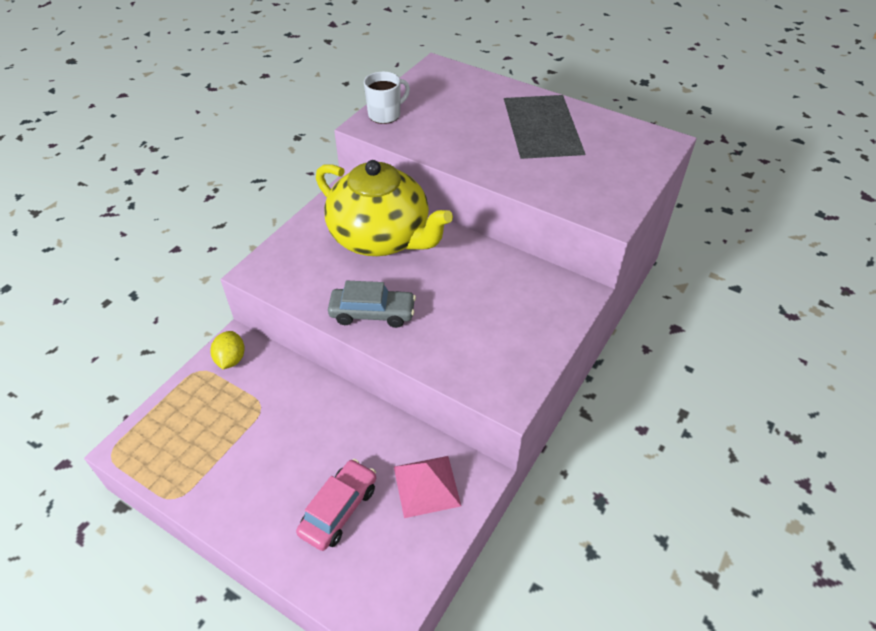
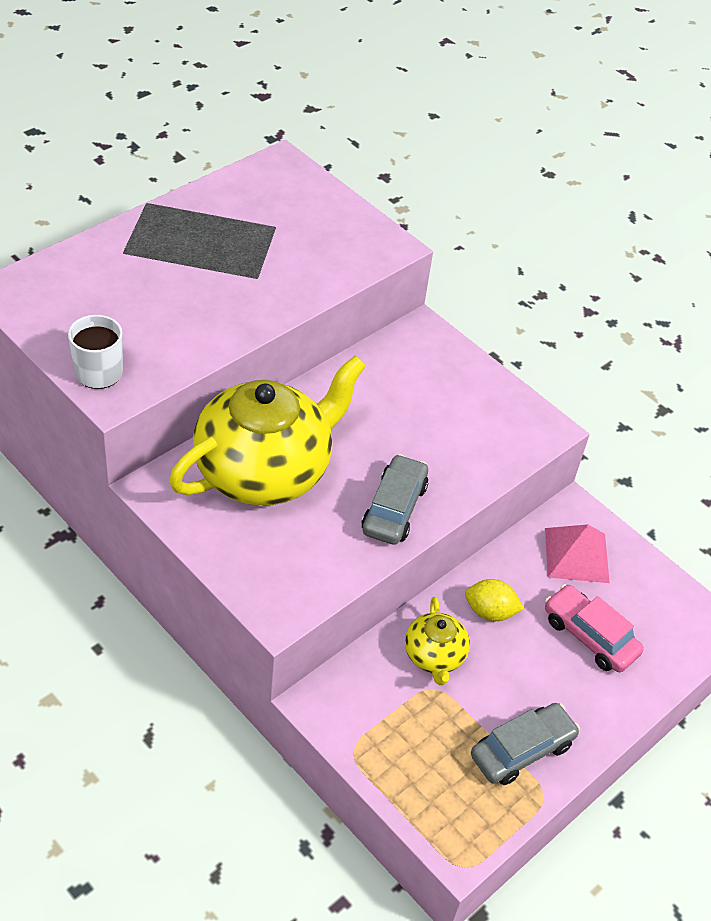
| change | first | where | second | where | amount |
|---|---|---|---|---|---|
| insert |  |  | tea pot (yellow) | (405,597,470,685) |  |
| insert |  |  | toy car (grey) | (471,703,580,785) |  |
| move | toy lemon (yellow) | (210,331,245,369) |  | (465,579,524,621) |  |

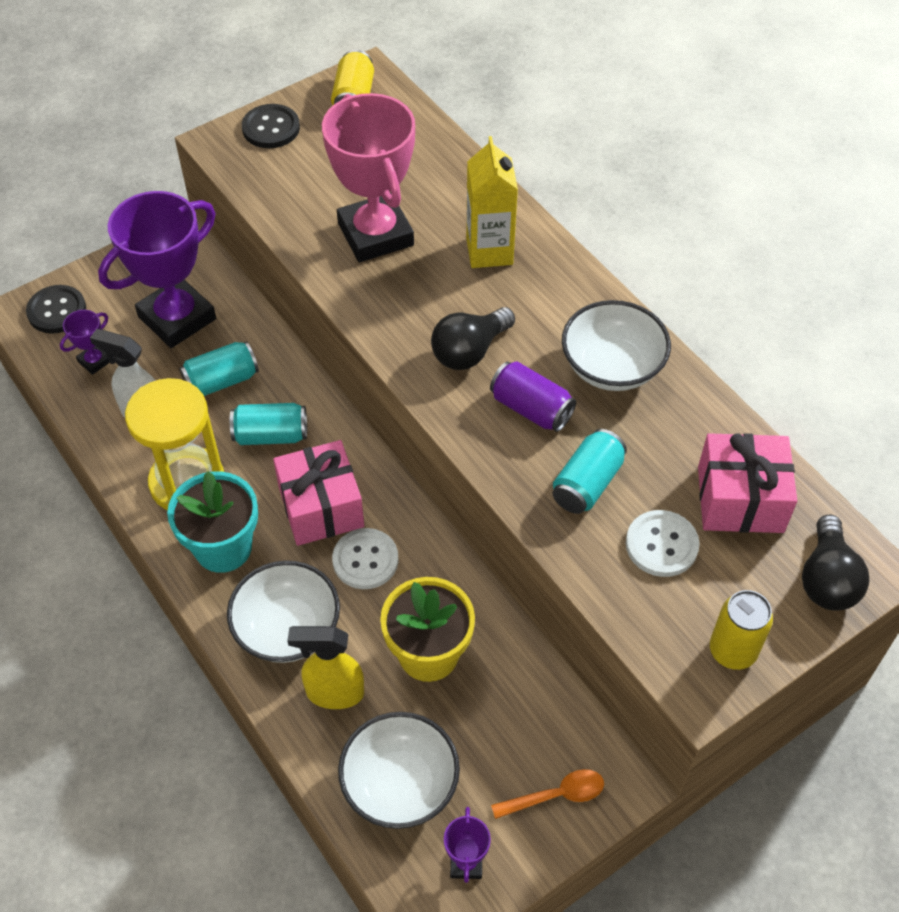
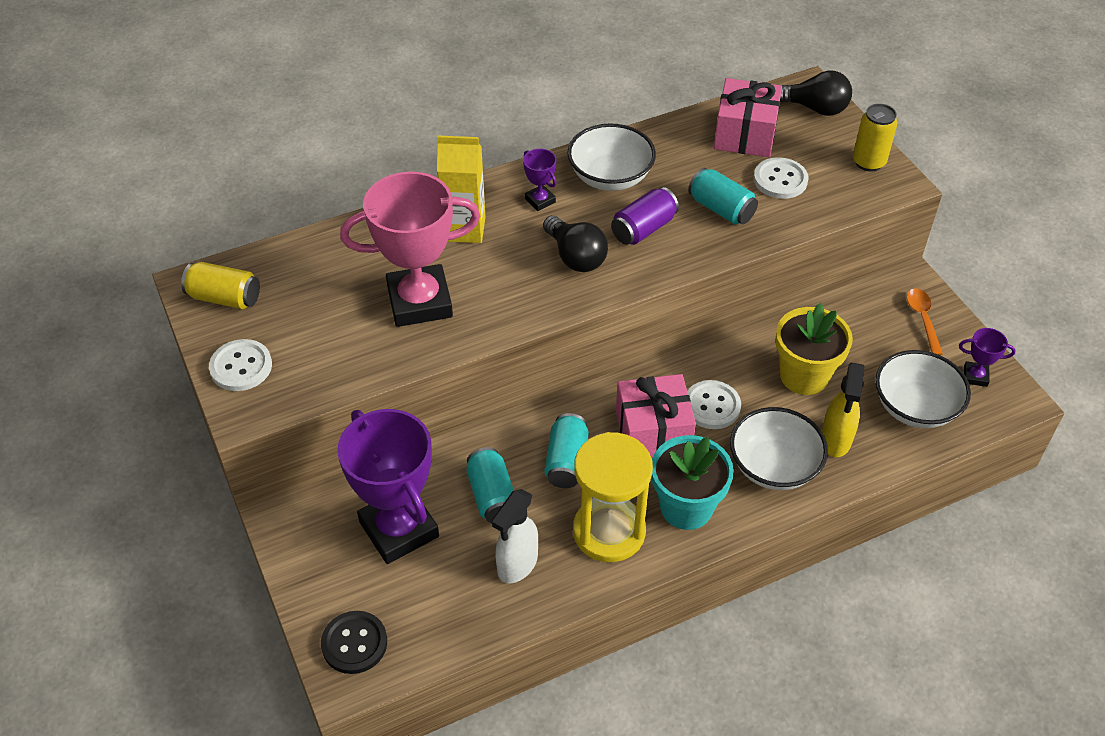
| change | first | where | second | where | amount |
|---|---|---|---|---|---|
| move | prize cup (royal purple) | (60,310,110,375) |  | (523,149,557,211) |  |
| recolor | button (black) | (242,104,300,148) | button (white) | (209,339,272,391) |  |

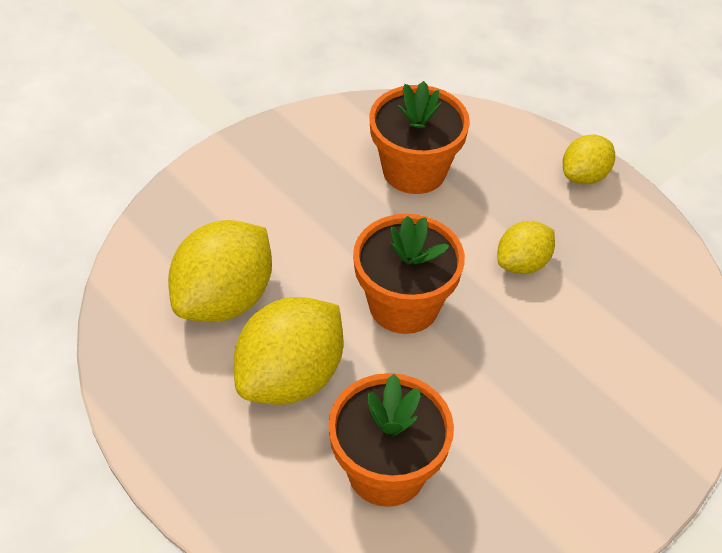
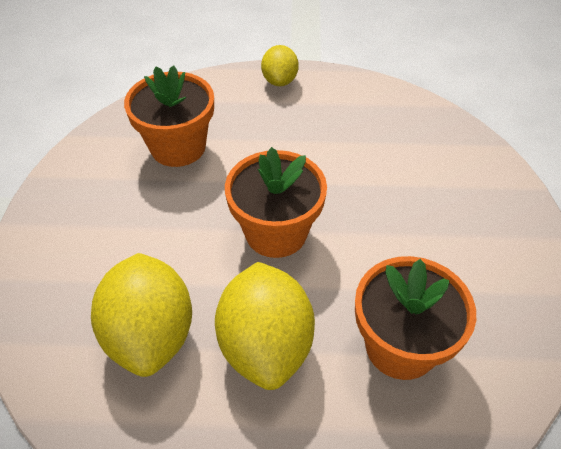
| change | first | where | second | where | amount |
|---|---|---|---|---|---|
| delete | toy lemon (yellow) | (497,221,555,274) |  |  |  |

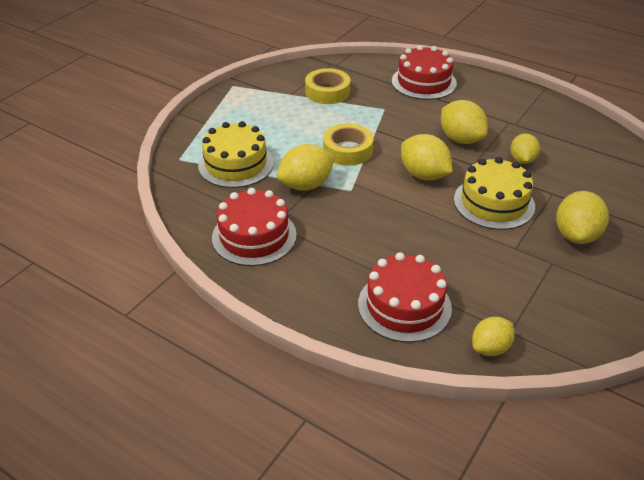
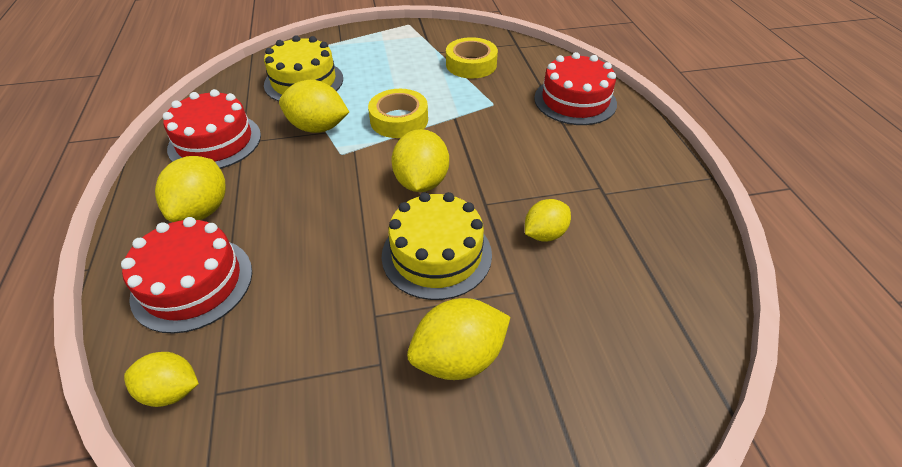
| change | first | where | second | where | amount |
|---|---|---|---|---|---|
| move | toy lemon (yellow) | (441,100,488,144) |  | (155,156,226,222) |  |

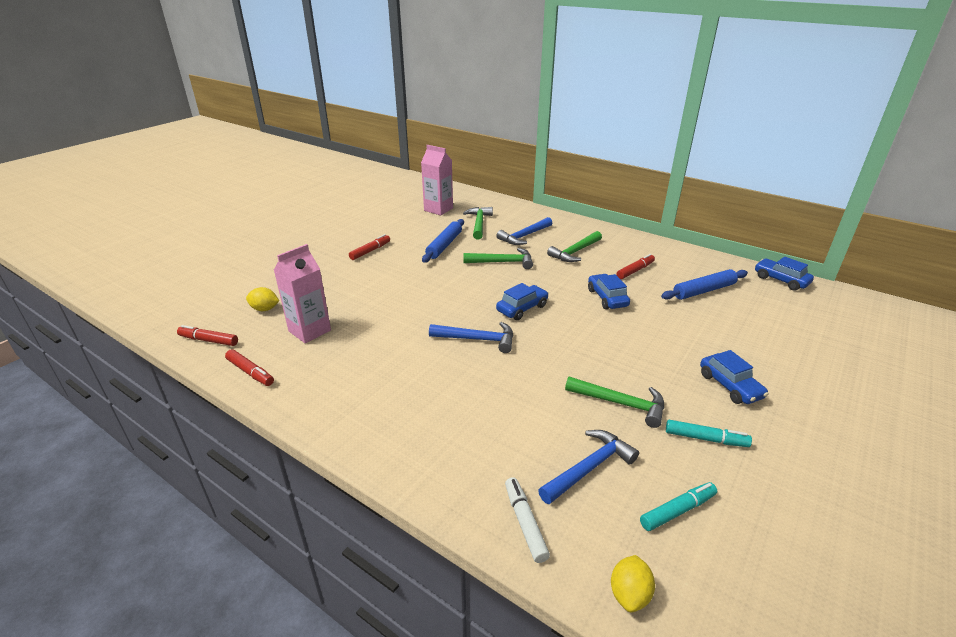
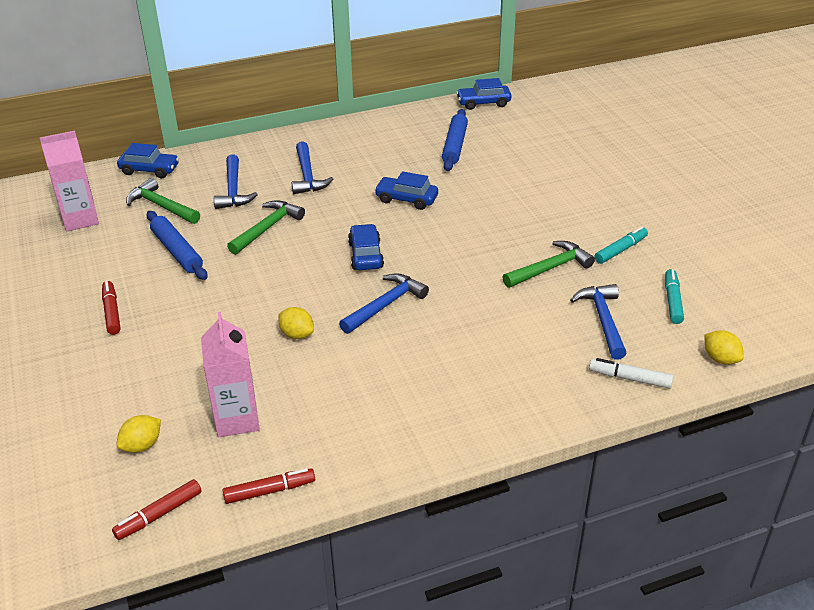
| change | first | where | second | where | amount |
|---|---|---|---|---|---|
| delete | felt pen (crimson) | (616,254,655,279) |  |  |  |
| insert |  |  | toy lemon (yellow) | (278,307,314,339) |  |
| move | toy car (cobalt) | (700,350,769,404) |  | (117,143,179,178) |  |
| recolor | carpenter's hammer (leaf-green) | (547,231,602,262) | carpenter's hammer (cobalt) | (291,141,333,194) |  |

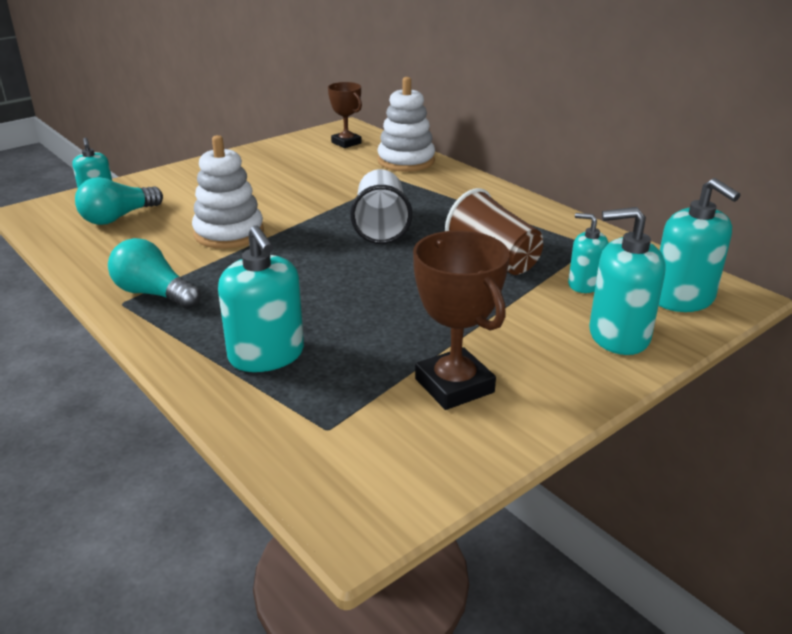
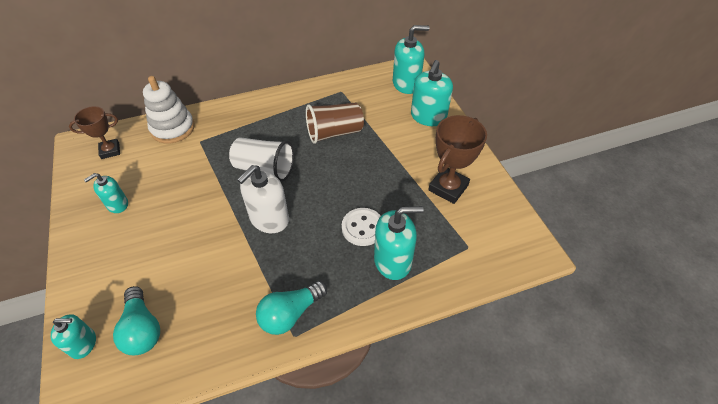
| change | first | where | second | where | amount |
|---|---|---|---|---|---|
| delete | ring stacker (white) | (192,135,264,249) |  |  |  |
| insert |  |  | soap pump (white) | (237,165,289,233) |  |
| insert |  |  | button (white) | (342,208,381,246) |  |
| move | soap pump (aqua) | (568,213,608,293) |  | (84,173,128,213) |  |
| rotate | prize cup (dark brown) | (413,230,510,410) |  | (428,115,487,204) | 45 degrees counterclockwise |

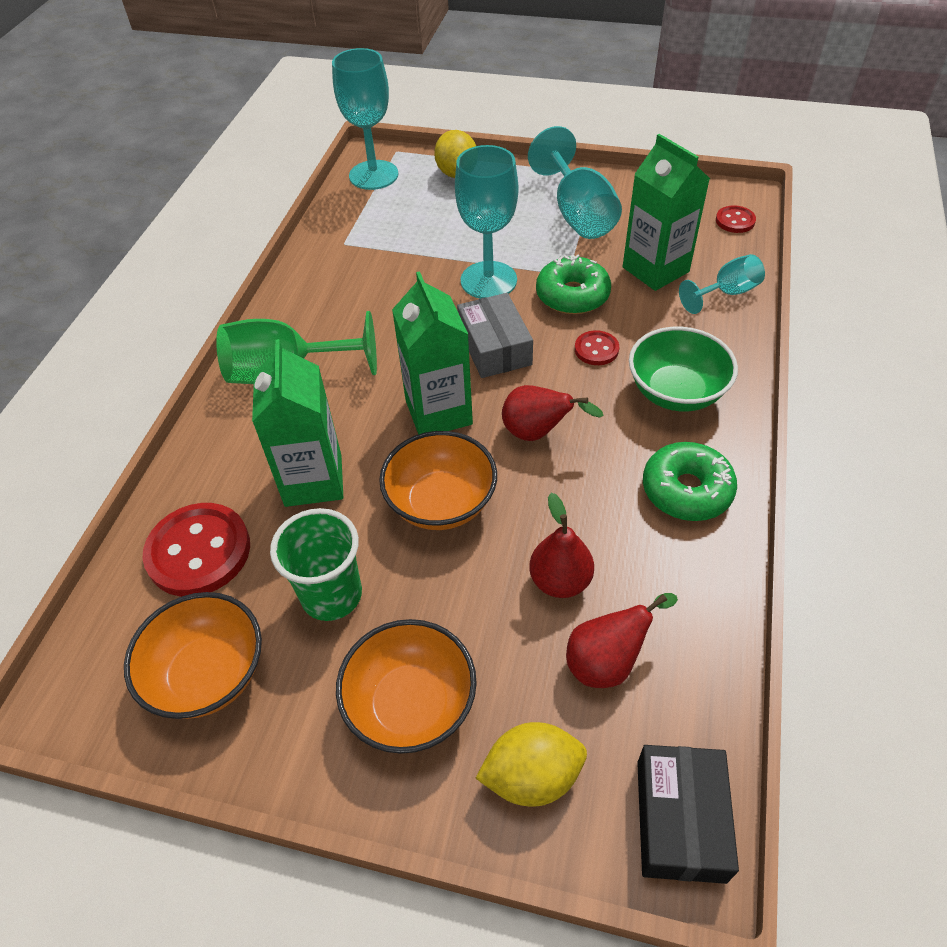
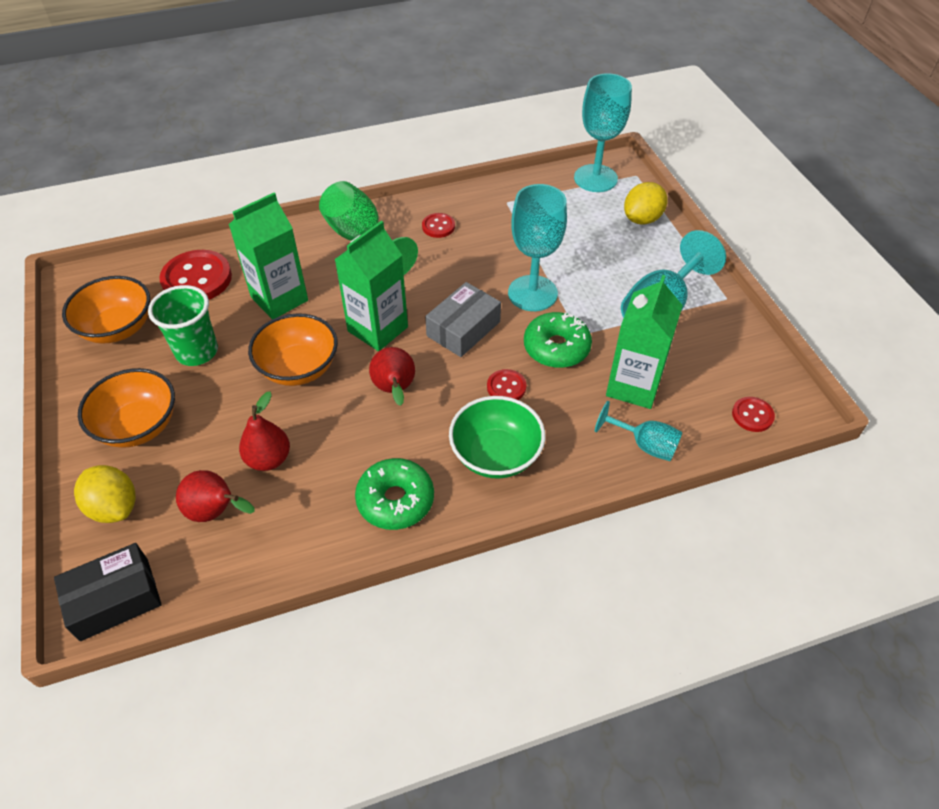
| change | first | where | second | where | amount |
|---|---|---|---|---|---|
| insert |  |  | button (crimson) | (422,213,455,238) |  |

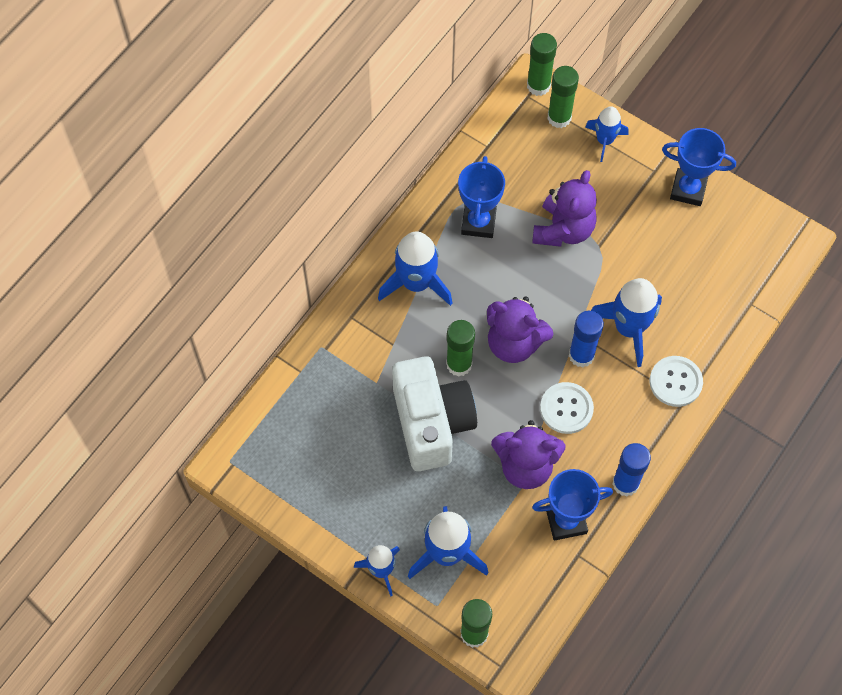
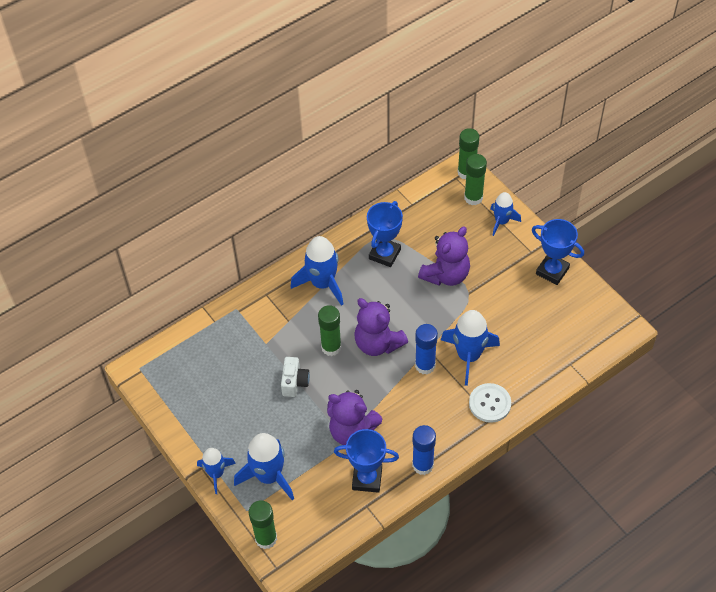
| change | first | where | second | where | amount |
|---|---|---|---|---|---|
| delete | button (white) | (540,382,594,434) |  |  |  |
| resize | compact camera (white) | (392,356,477,471) |  | (281,357,310,397) | x0.46 |

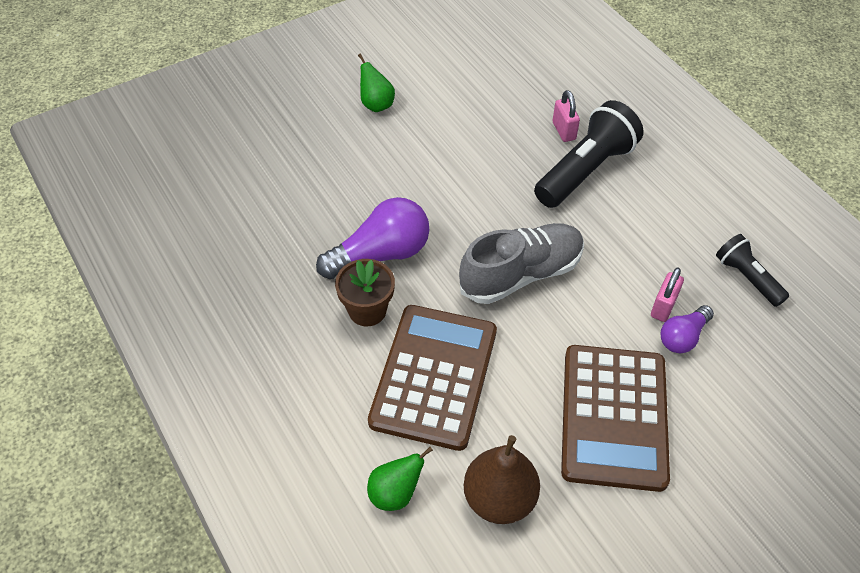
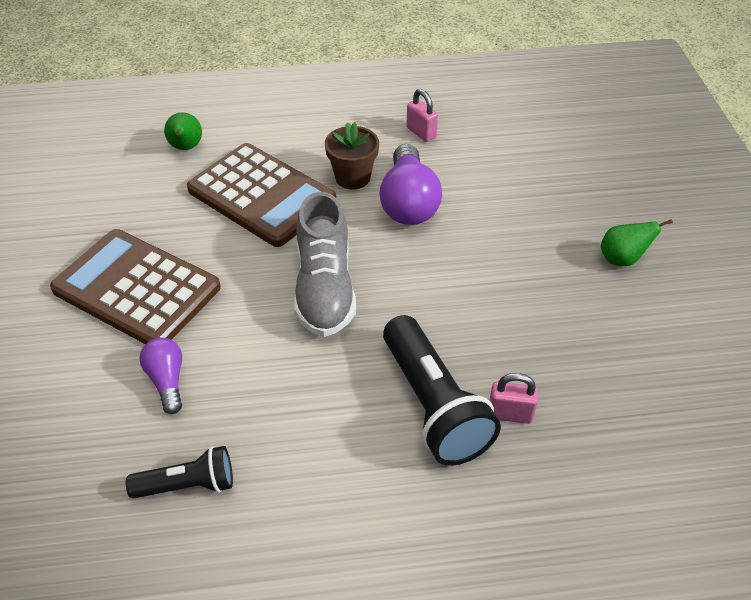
| change | first | where | second | where | amount |
|---|---|---|---|---|---|
| delete | pear fruit (dark brown) | (464,435,540,524) |  |  |  |
| move | small lock (rose-pink) | (651,268,684,322) |  | (406,89,438,142) |  |

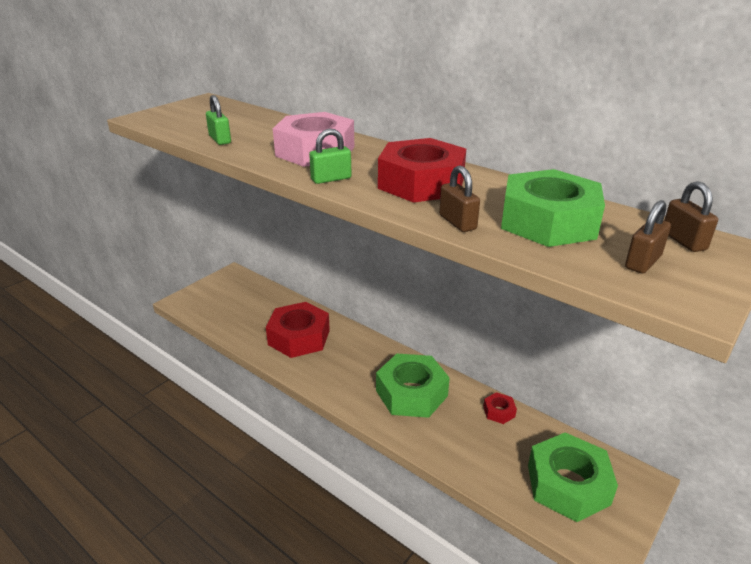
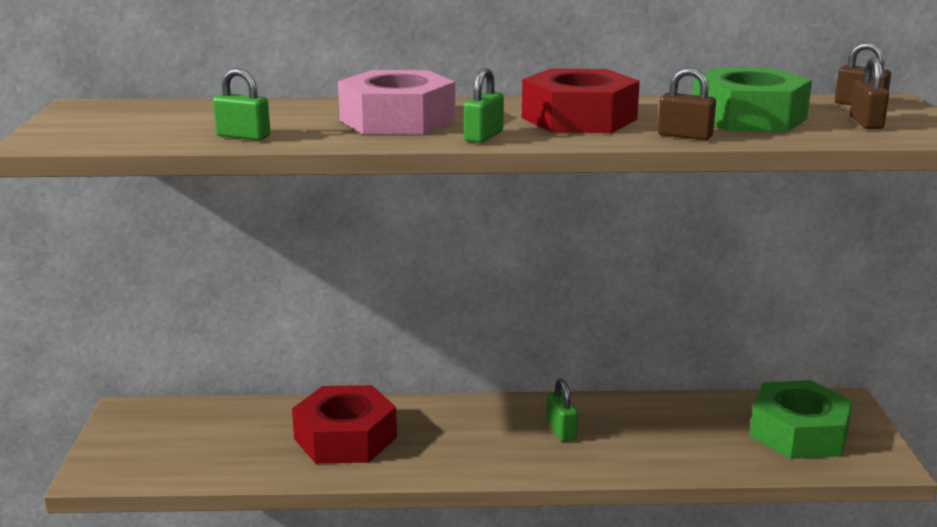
| change | first | where | second | where | amount |
|---|---|---|---|---|---|
| delete | hex nut (crimson) | (483,392,517,424) |  |  |  |
| replace | hex nut (leaf-green) | (376,354,450,418) | small lock (leaf-green) | (546,378,578,442) |  |

